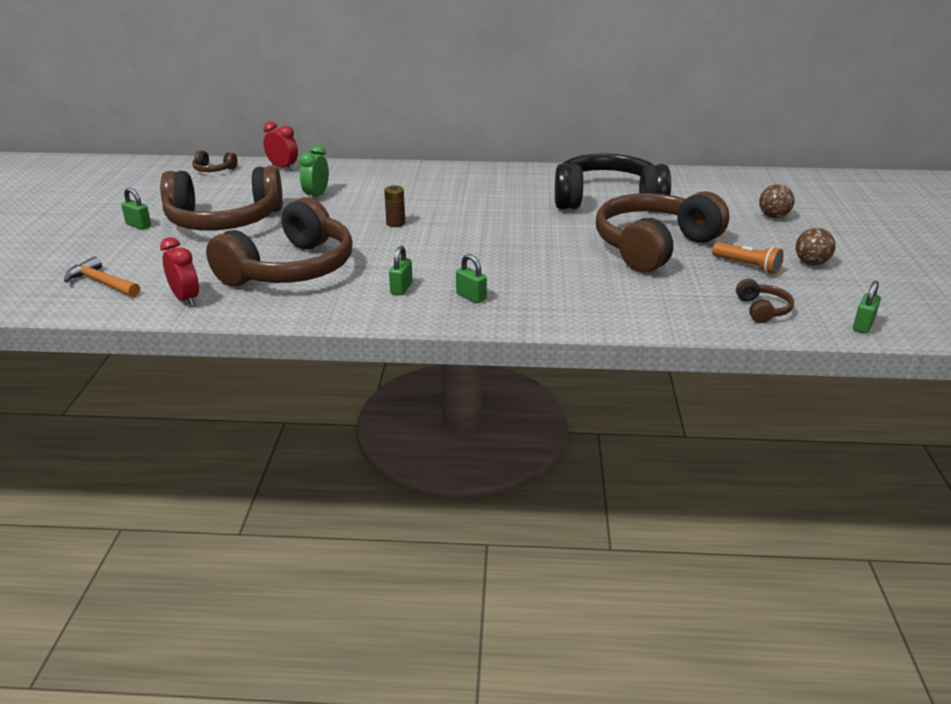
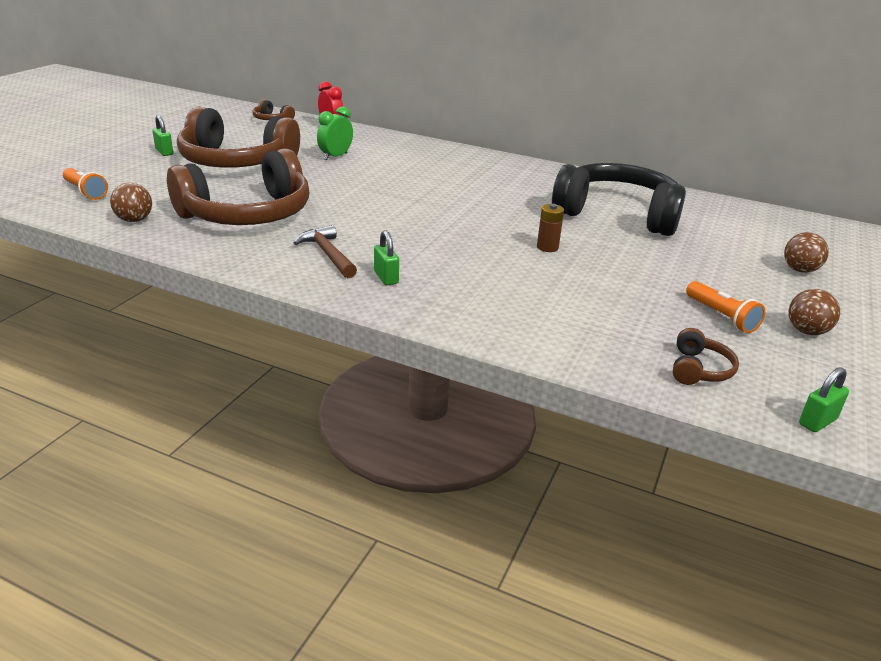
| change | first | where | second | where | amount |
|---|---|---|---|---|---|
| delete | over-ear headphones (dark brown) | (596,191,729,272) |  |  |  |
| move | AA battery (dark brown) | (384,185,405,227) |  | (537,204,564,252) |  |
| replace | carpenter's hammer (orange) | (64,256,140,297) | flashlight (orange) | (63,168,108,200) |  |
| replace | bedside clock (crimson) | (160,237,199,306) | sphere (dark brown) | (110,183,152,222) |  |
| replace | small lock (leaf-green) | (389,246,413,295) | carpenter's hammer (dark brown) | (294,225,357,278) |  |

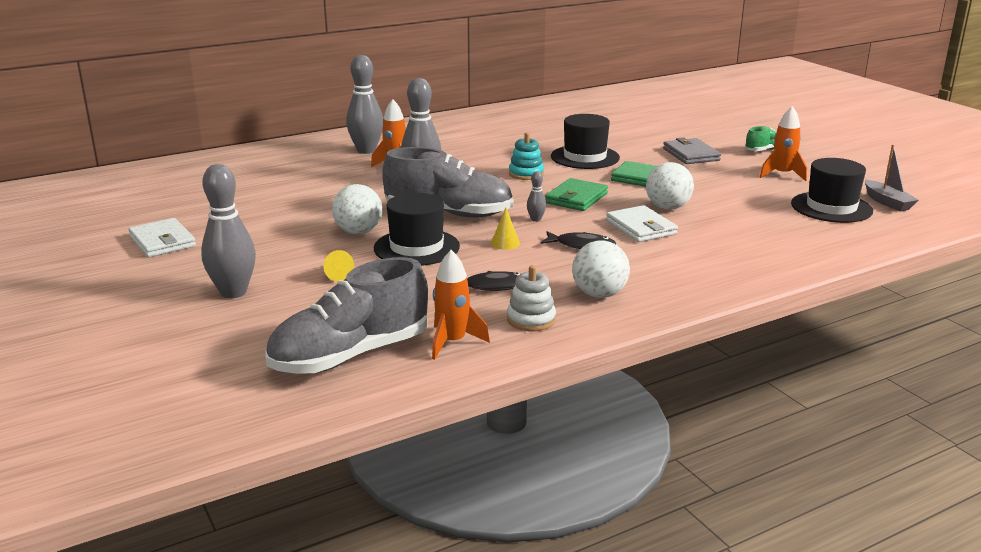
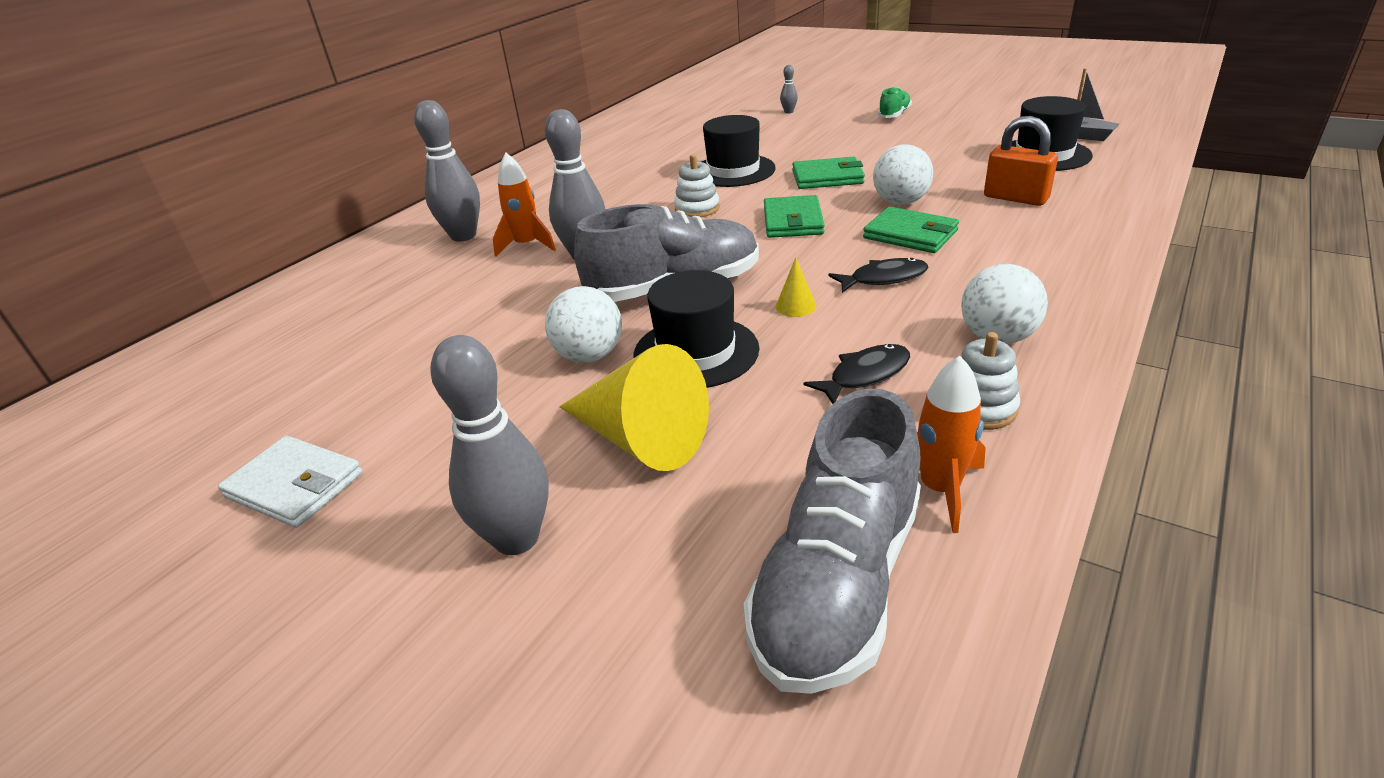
| change | first | where | second | where | amount |
|---|---|---|---|---|---|
| delete | billfold (grey) | (663,137,721,164) |  |  |  |
| delete | spaceship (orange) | (760,106,807,181) |  |  |  |
| insert |  |  | small lock (orange) | (984,116,1058,206) |  |
| move | tenpin (grey) | (527,171,546,222) |  | (780,65,798,113) |  |
| recolor | ring stacker (aqua) | (509,132,544,180) | ring stacker (white) | (674,154,720,217) |  |
| recolor | billfold (white) | (606,205,678,242) | billfold (leaf-green) | (863,206,959,253) |  |
| resize | cone (yellow) | (324,250,354,282) |  | (559,344,709,471) | x2.37 |

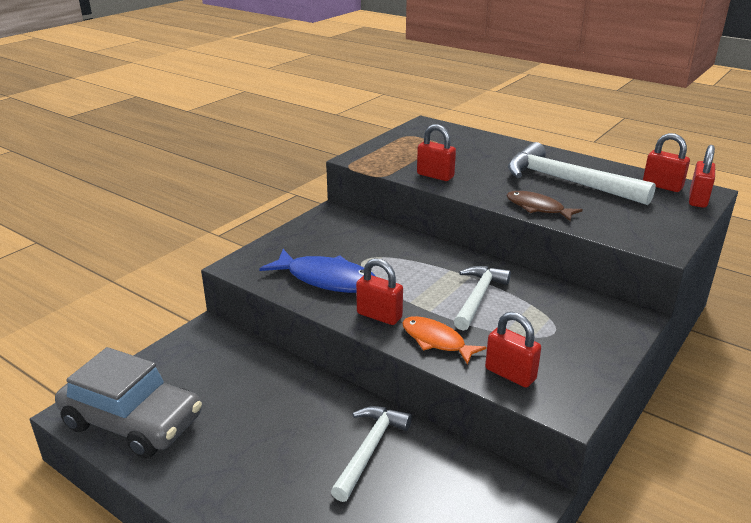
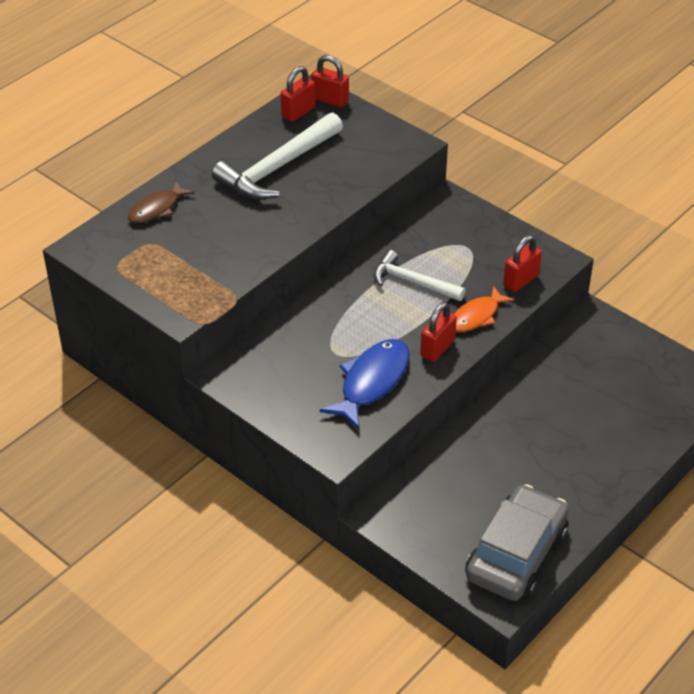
| change | first | where | second | where | amount |
|---|---|---|---|---|---|
| delete | carpenter's hammer (white) | (331,406,412,502) |  |  |  |
| delete | small lock (crimson) | (417,124,456,181) |  |  |  |
| move | fish (dark brown) | (506,191,583,221) |  | (128,181,194,223) |  |

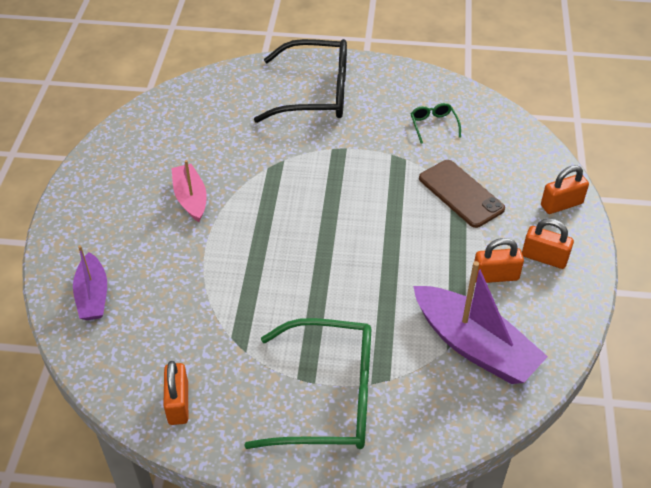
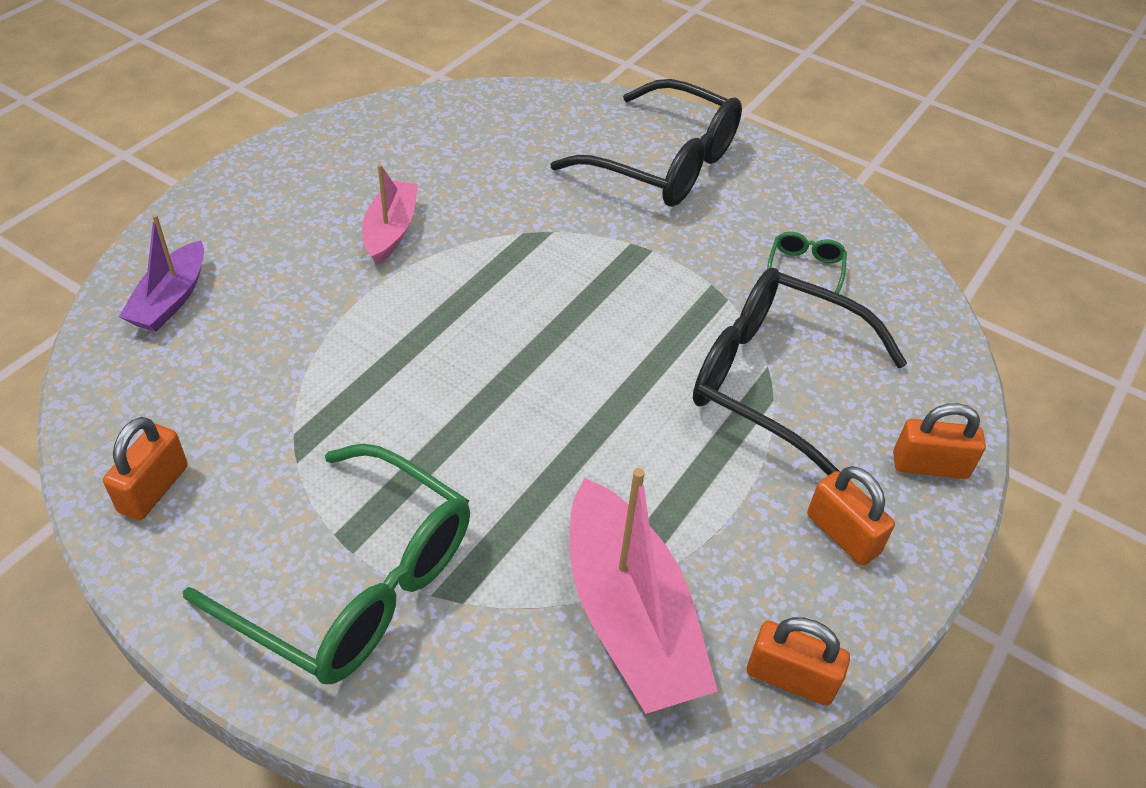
| change | first | where | second | where | amount |
|---|---|---|---|---|---|
| move | small lock (orange) | (474,238,524,283) |  | (747,617,850,706) |  |
| replace | mobile phone (dark brown) | (419,160,505,228) | glasses (black) | (693,268,907,475) |  |
| recolor | boat (royal purple) | (413,261,548,384) | boat (rose-pink) | (570,468,718,714) |  |

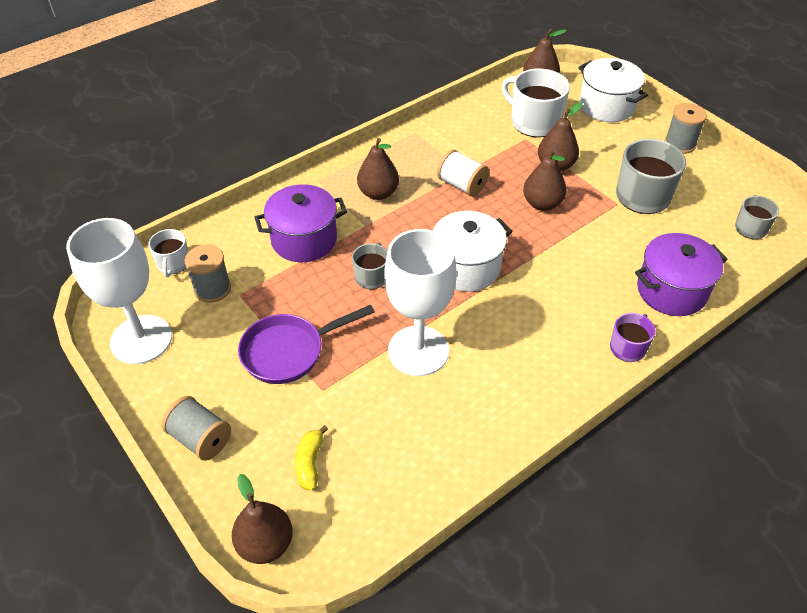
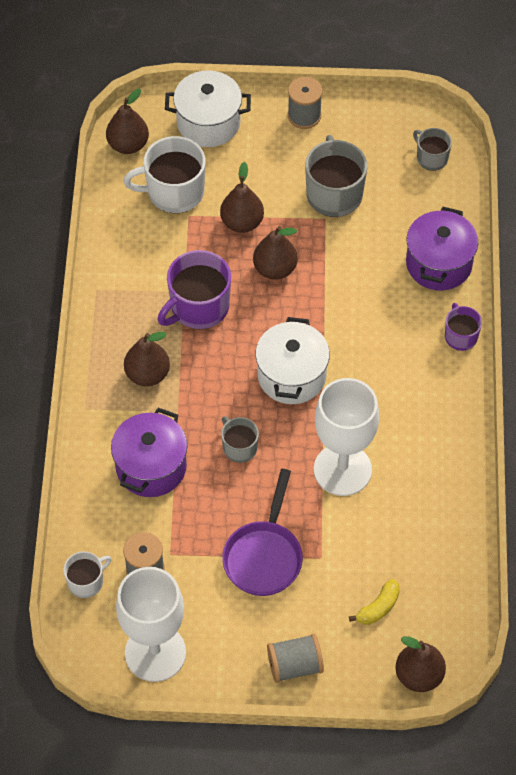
| change | first | where | second | where | amount |
|---|---|---|---|---|---|
| replace | reel of thread (white) | (437,149,489,197) | coffee mug (royal purple) | (158,250,231,329) |  |
| rotate | coffee mug (white) | (148,229,188,277) |  | (63,551,112,598) | 75 degrees counterclockwise |
| rotate | banana (yellow) | (295,425,328,491) |  | (349,579,400,625) | 90 degrees counterclockwise |

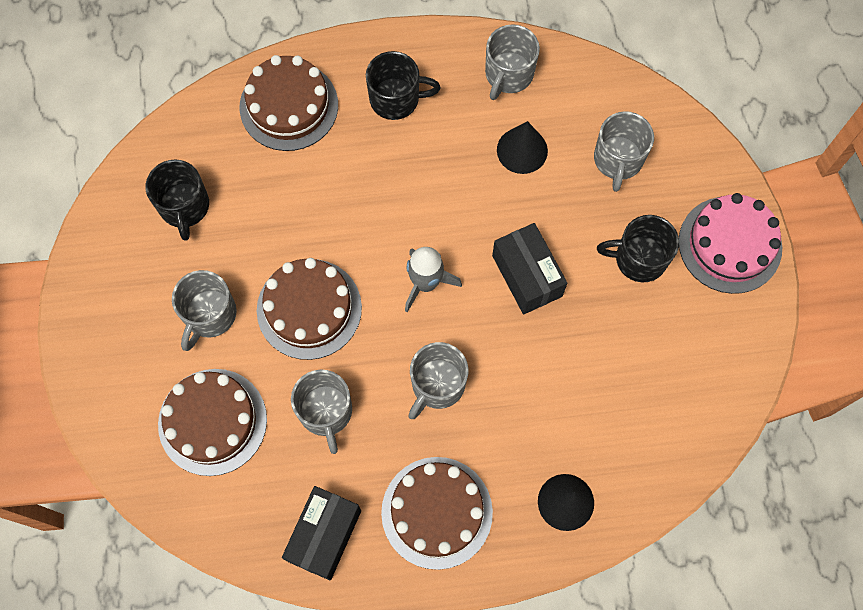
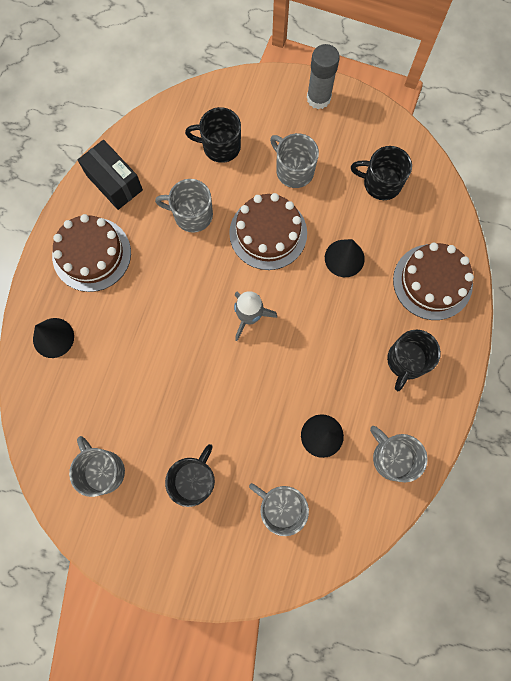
| change | first | where | second | where | amount |
|---|---|---|---|---|---|
| delete | box (black) | (492,223,567,315) |  |  |  |
| delete | gateau (rose-pink) | (679,193,782,294) |  |  |  |
| insert |  |  | stick of glue (grey) | (307,44,340,109) |  |
| insert |  |  | cone (black) | (325,239,365,277) |  |
| move | coffee mug (grey) | (409,342,468,419) |  | (69,436,125,497) |  |
| replace | gateau (dark brown) | (158,369,267,476) | coffee mug (black) | (185,107,241,163) |  |

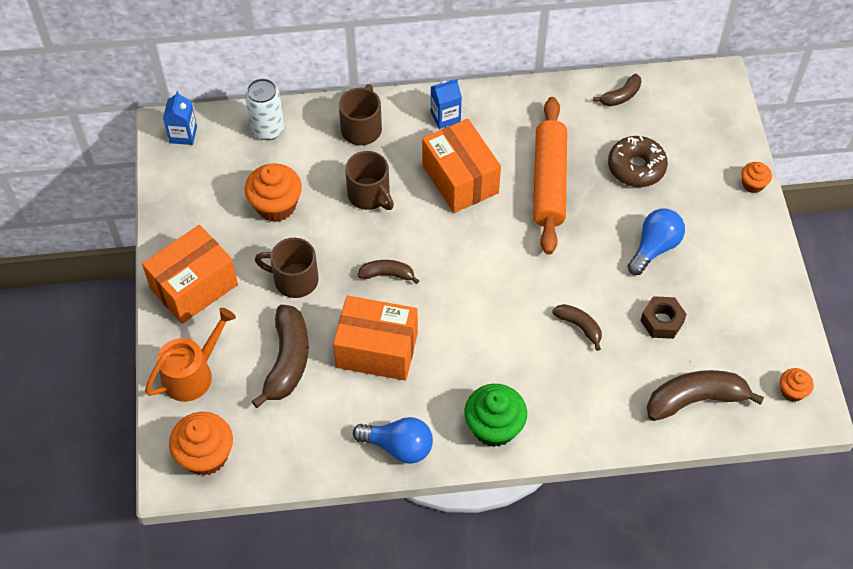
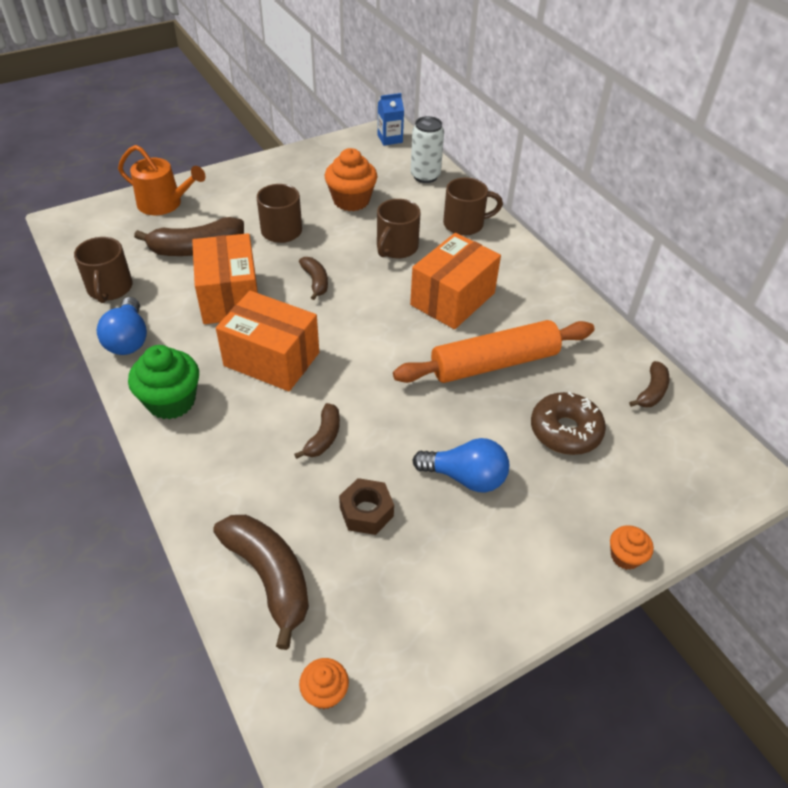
| change | first | where | second | where | amount |
|---|---|---|---|---|---|
| delete | cupcake (orange) | (169,412,233,476) |  |  |  |
| delete | juice carton (cobalt) | (431,79,462,129) |  |  |  |
| insert |  |  | coffee mug (dark brown) | (74,237,133,303) |  |
| move | box (orange) | (142,225,238,324) |  | (216,291,319,391) |  |
| rotate | banana (dark brown) | (593,74,642,106) |  | (629,361,670,407) | 90 degrees counterclockwise |

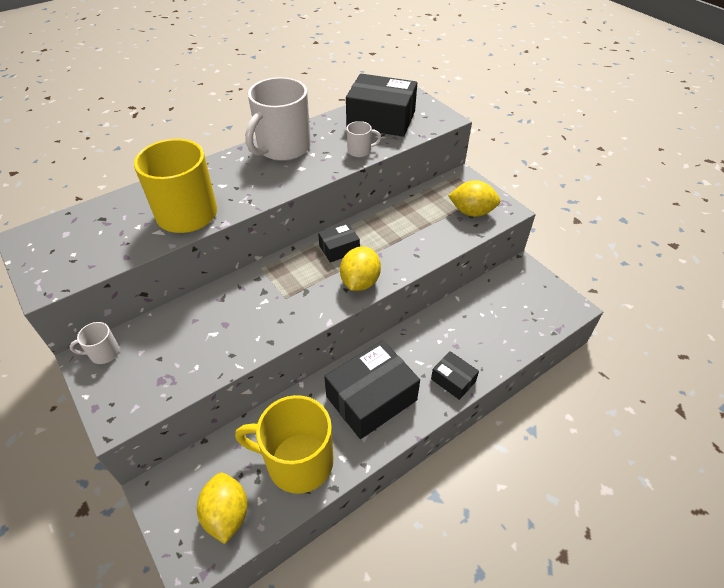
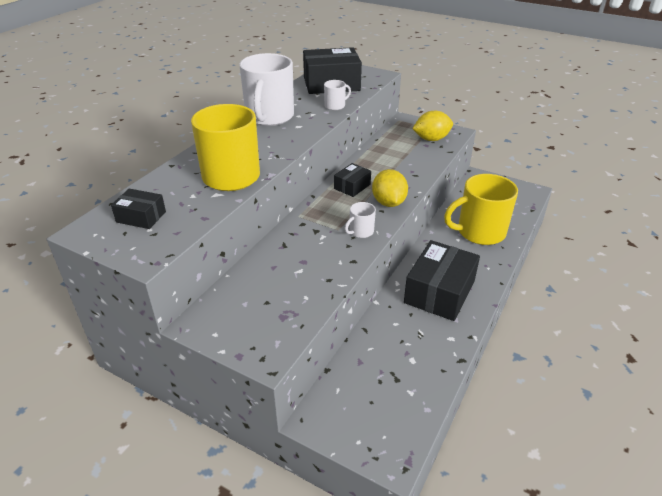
| change | first | where | second | where | amount |
|---|---|---|---|---|---|
| delete | toy lemon (yellow) | (197,473,248,544) |  |  |  |
| move | coffee mug (white) | (69,322,120,364) |  | (345,202,376,238) |  |
| move | coffee mug (yellow) | (235,395,334,494) |  | (444,174,518,245) |  |
| move | box (black) | (431,351,479,400) |  | (111,189,166,229) |  |

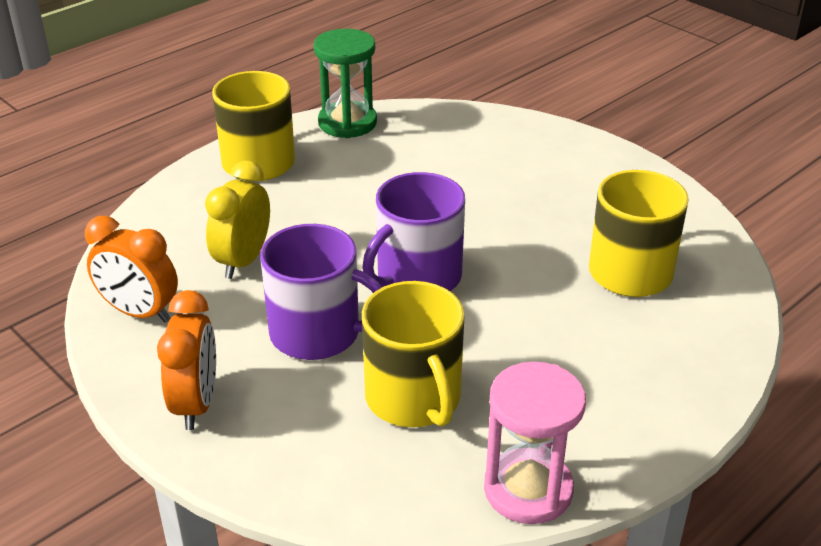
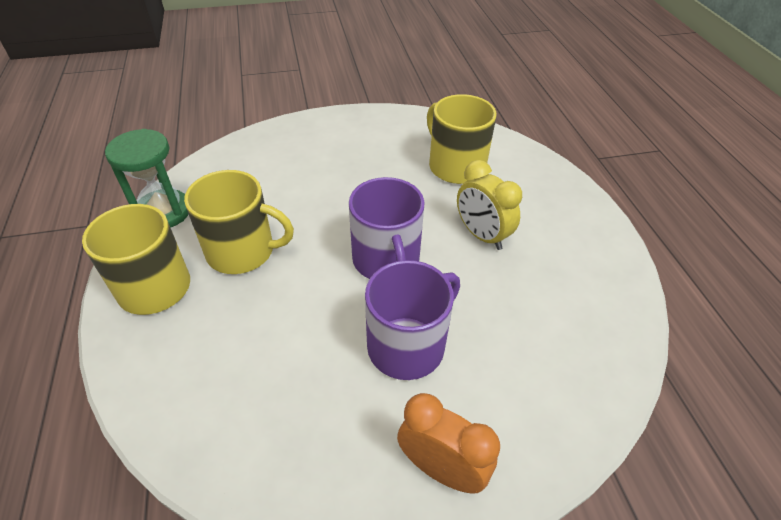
| change | first | where | second | where | amount |
|---|---|---|---|---|---|
| delete | bedside clock (orange) | (85,216,178,323) |  |  |  |
| delete | sand timer (rose-pink) | (484,362,586,524) |  |  |  |
| move | bedside clock (yellow) | (205,161,270,279) |  | (457,160,522,250) |  |
| move | coffee mug (yellow) | (362,281,465,427) |  | (184,170,294,274) |  |

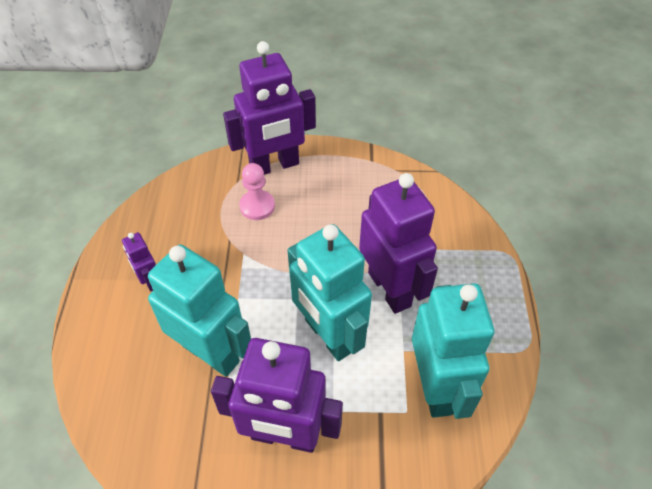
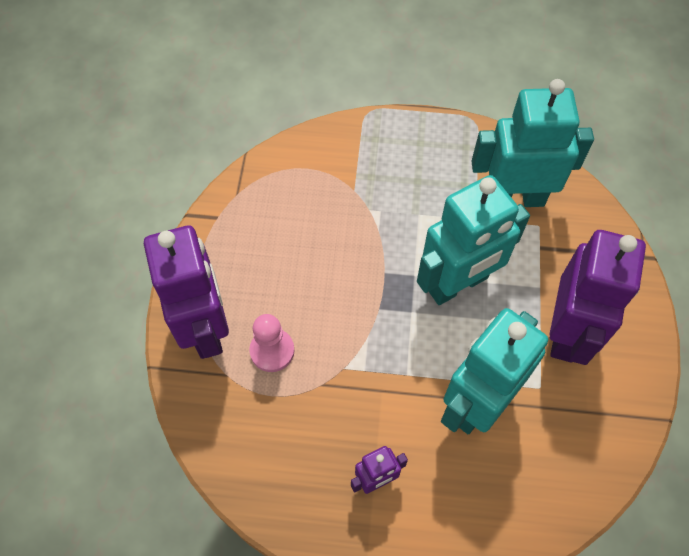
| change | first | where | second | where | amount |
|---|---|---|---|---|---|
| delete | robot (royal purple) | (359,173,438,314) |  |  |  |

